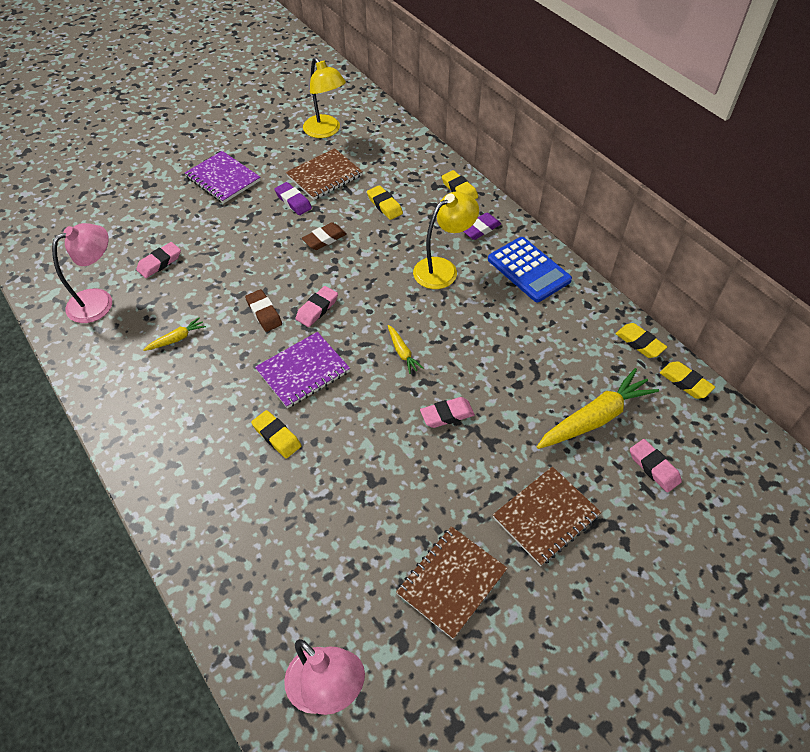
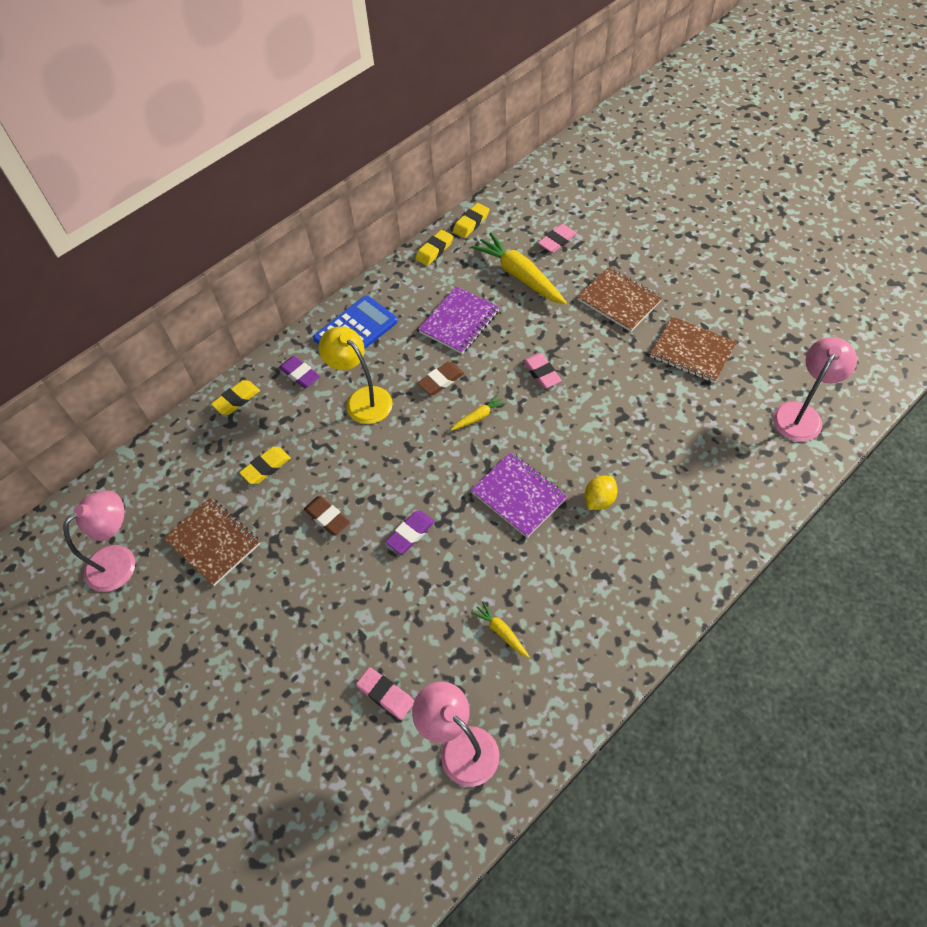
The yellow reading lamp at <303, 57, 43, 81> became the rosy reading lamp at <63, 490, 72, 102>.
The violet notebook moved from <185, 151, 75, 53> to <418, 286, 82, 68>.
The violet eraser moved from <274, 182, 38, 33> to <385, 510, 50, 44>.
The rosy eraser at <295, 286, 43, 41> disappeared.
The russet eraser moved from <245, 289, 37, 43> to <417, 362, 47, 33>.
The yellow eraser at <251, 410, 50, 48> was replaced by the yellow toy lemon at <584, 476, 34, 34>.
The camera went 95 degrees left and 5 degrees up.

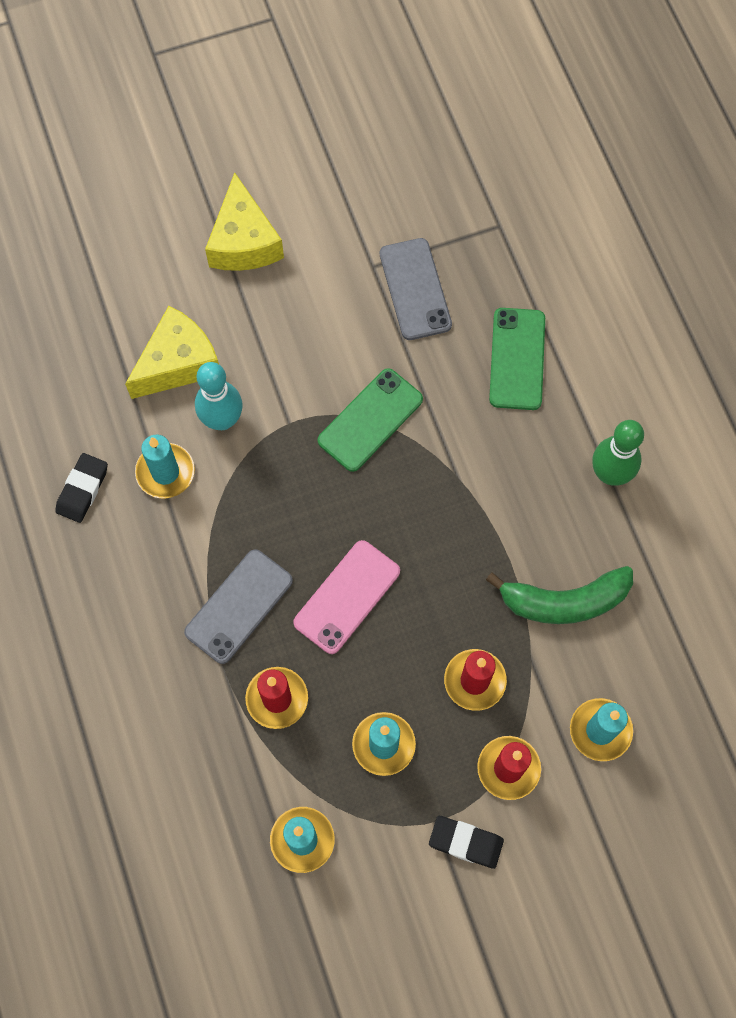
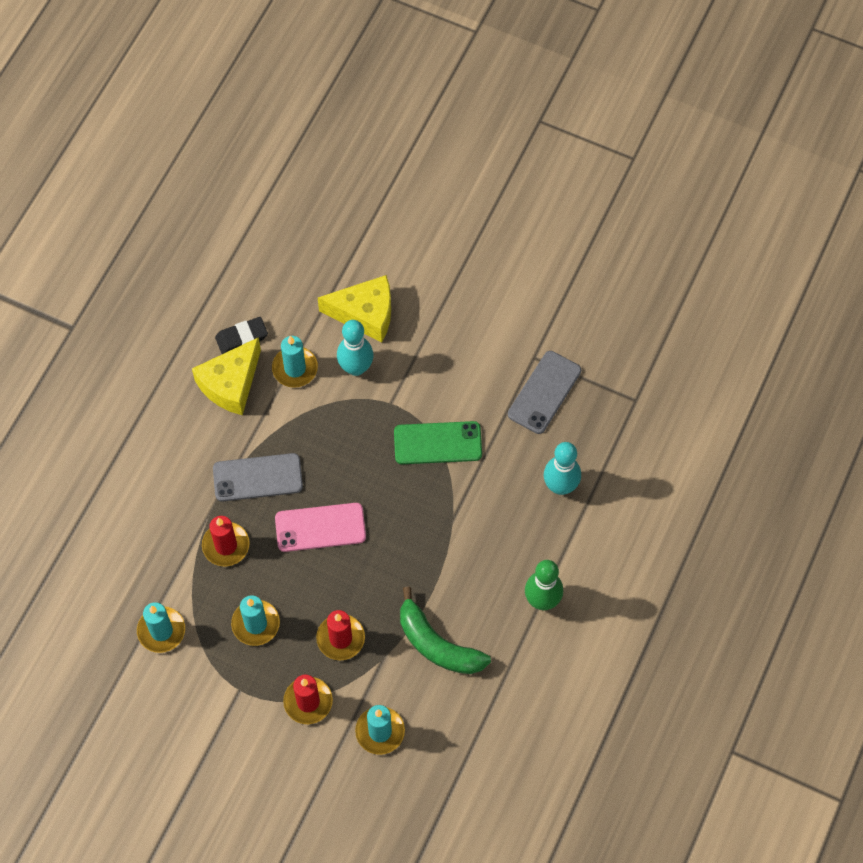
The yellow cheese moved from <205, 172, 79, 99> to <192, 337, 69, 78>.
The green phone at <489, 308, 56, 102> was replaced by the turquoise bowling pin at <544, 442, 37, 53>.
The black eraser at <429, 816, 75, 53> disappeared.
The camera went 45 degrees right and 5 degrees down.

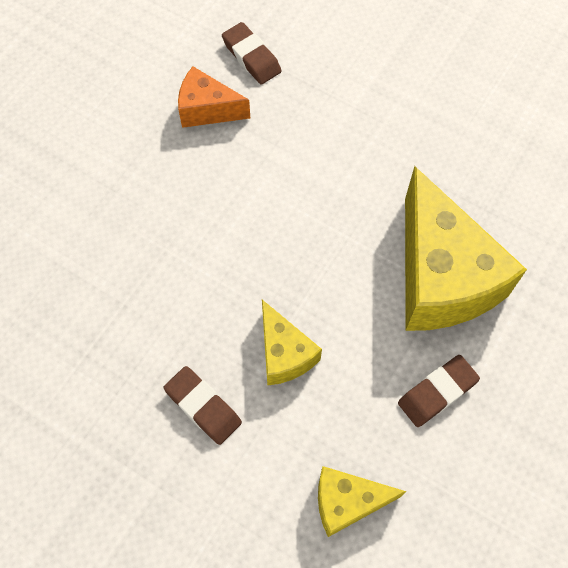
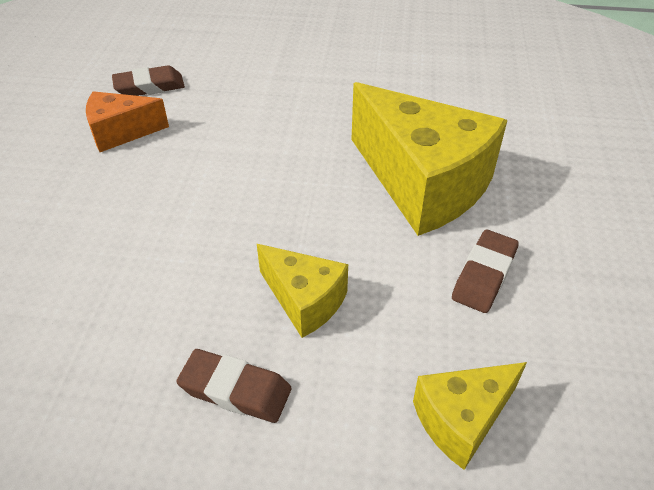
The russet eraser at <222, 22, 59, 62> turned 45 degrees counterclockwise.
The camera went 25 degrees left and 20 degrees down.

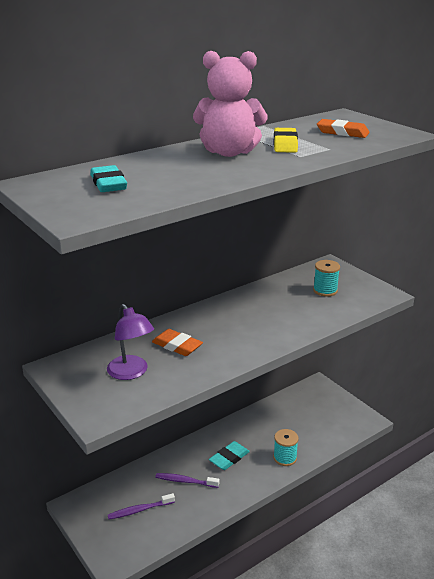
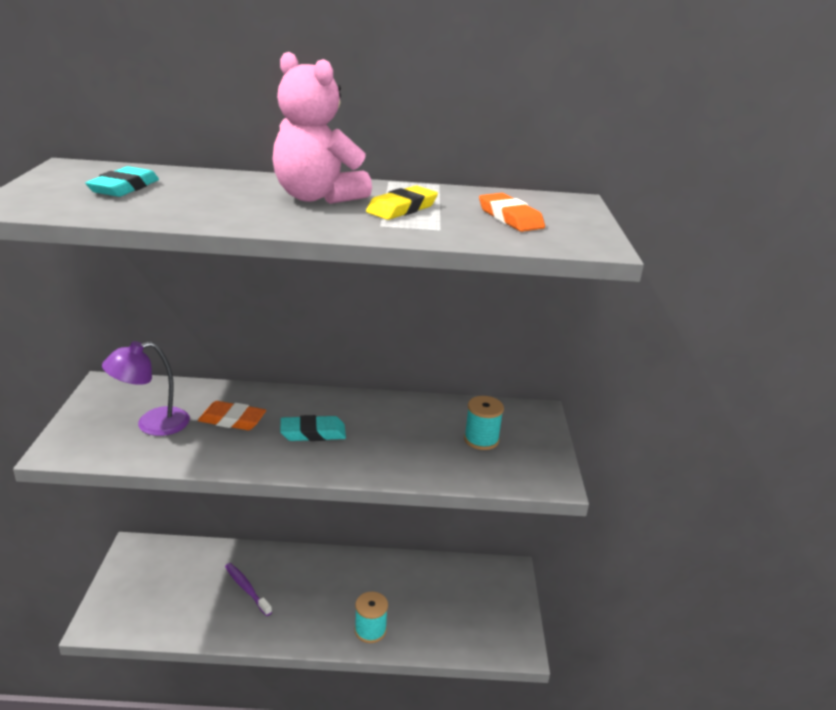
The violet reading lamp at <107, 304, 47, 76> turned 60 degrees clockwise.
The orange eraser at <152, 329, 51, 27> turned 60 degrees counterclockwise.
The turquoise eraser moved from <209, 441, 41, 29> to <280, 415, 66, 26>.
The violet tooth brush at <108, 493, 67, 27> disappeared.
The camera went 35 degrees right and 0 degrees up.

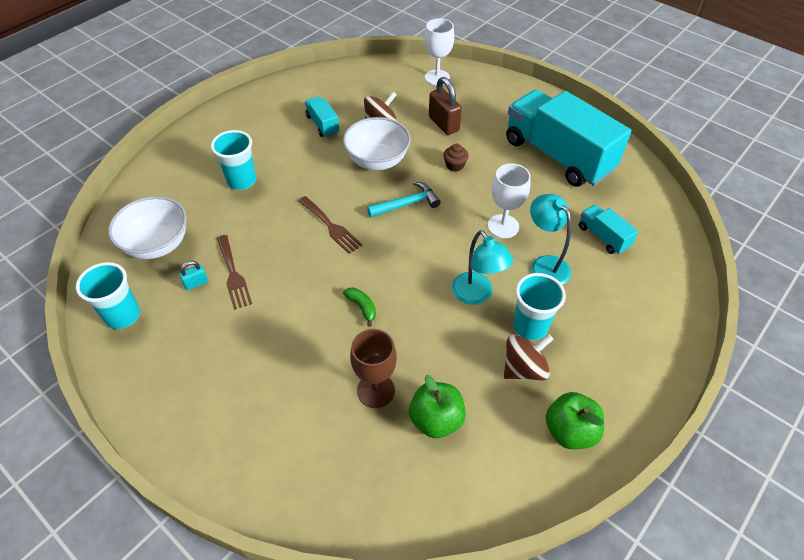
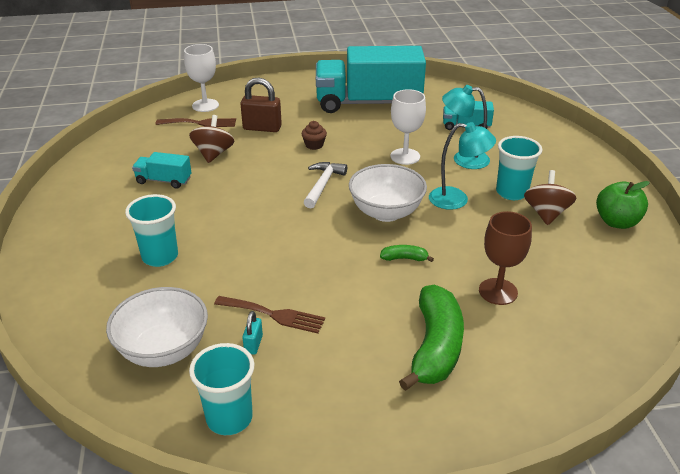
The white serving bowl moved from <343, 117, 68, 53> to <349, 164, 78, 58>.
The turquoise claw hammer at <367, 182, 74, 35> became the white claw hammer at <304, 162, 43, 46>.
The russet dinner fork moved from <299, 196, 64, 58> to <156, 118, 80, 9>.
The green apple at <409, 375, 57, 63> disappeared.
The green toy banana at <399, 285, 65, 106> appeared.
The camera went 50 degrees left and 15 degrees down.

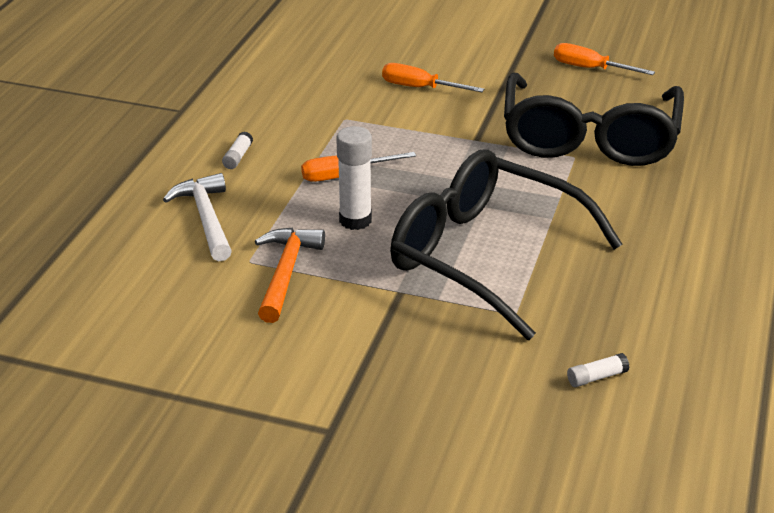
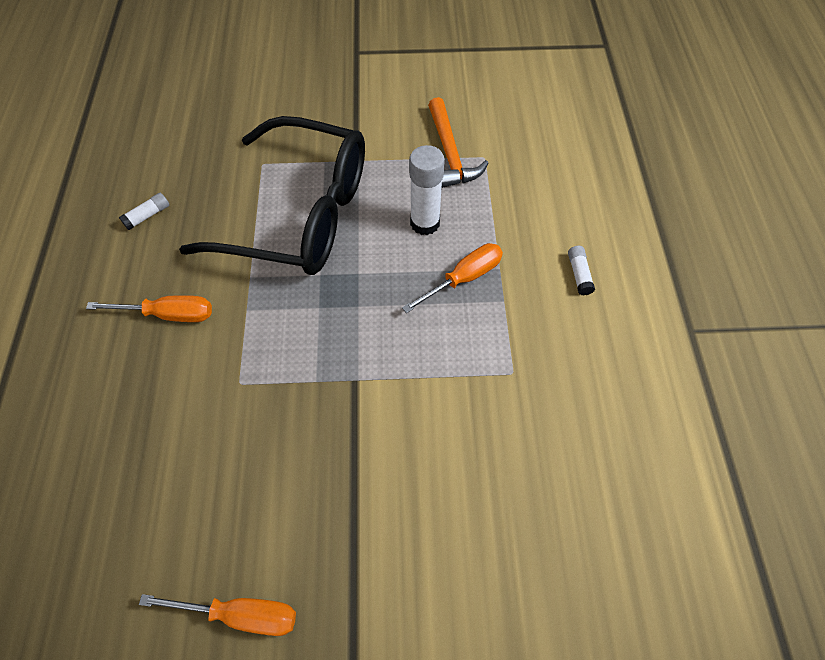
The orange screwdriver moved from <382, 63, 102, 29> to <86, 295, 126, 27>.
The black glasses at <504, 73, 180, 93> disappeared.
The white claw hammer at <163, 173, 69, 88> disappeared.
The white stick of glue moved from <567, 353, 62, 34> to <119, 193, 50, 37>.
The camera went 160 degrees right and 25 degrees up.

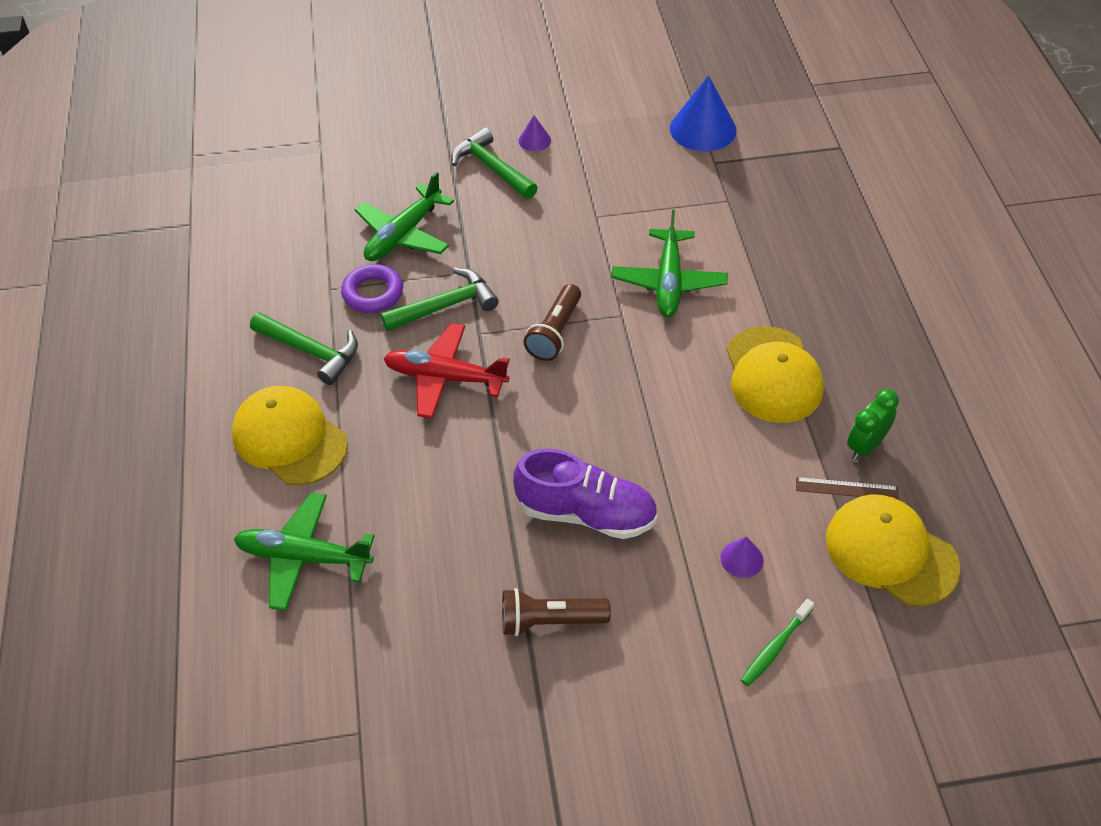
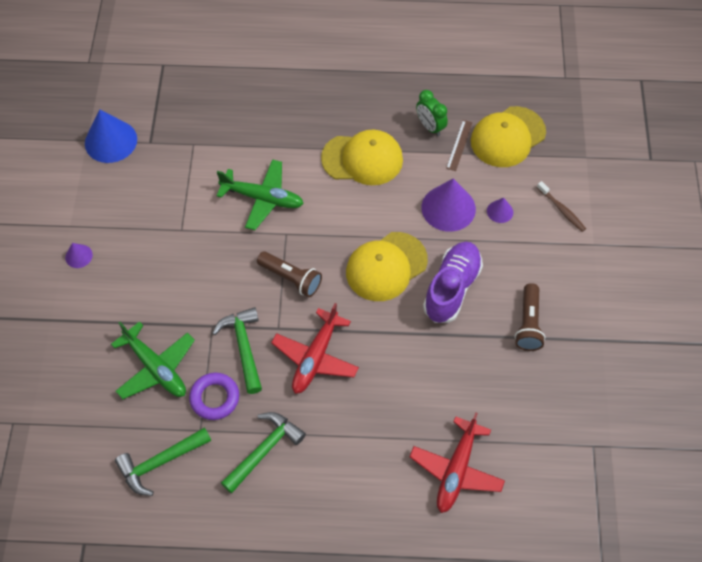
The green claw hammer moved from <451, 127, 87, 72> to <115, 427, 96, 69>.
The yellow baseball cap moved from <232, 386, 116, 100> to <346, 232, 82, 69>.
The green plane at <234, 493, 140, 118> became the red plane at <410, 412, 95, 101>.
The green tooth brush at <741, 599, 73, 87> became the russet tooth brush at <537, 181, 49, 51>.
The violet solid cone at <421, 178, 55, 54> appeared.
The camera went 80 degrees left and 10 degrees up.

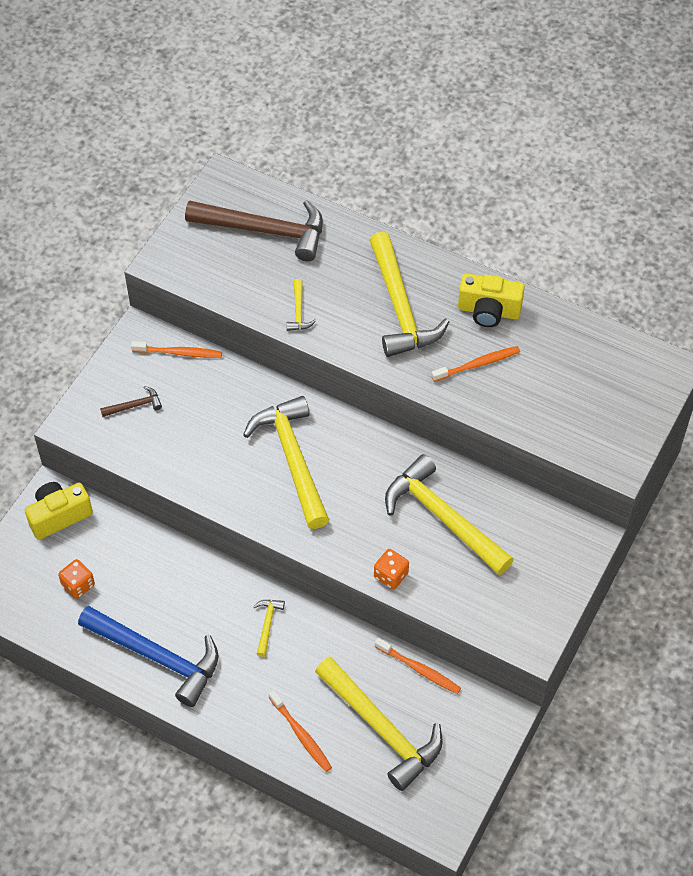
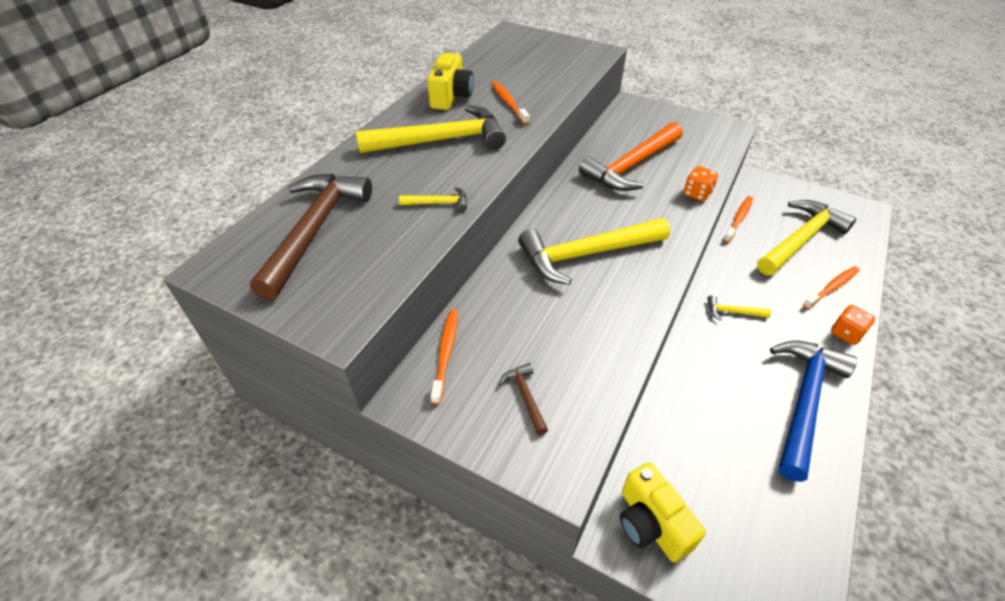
The yellow claw hammer at <385, 454, 129, 121> became the orange claw hammer at <579, 122, 104, 69>.
The orange game die moved from <58, 559, 37, 40> to <831, 305, 44, 40>.
The camera went 90 degrees left and 10 degrees down.

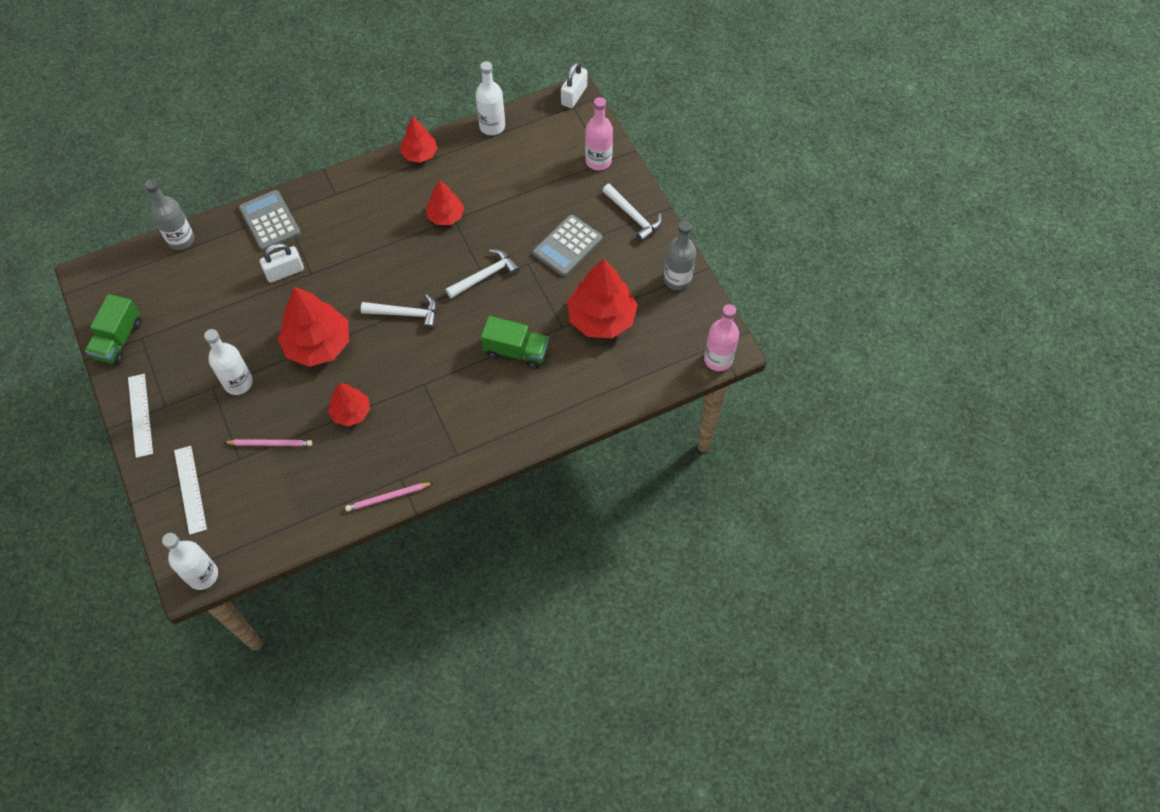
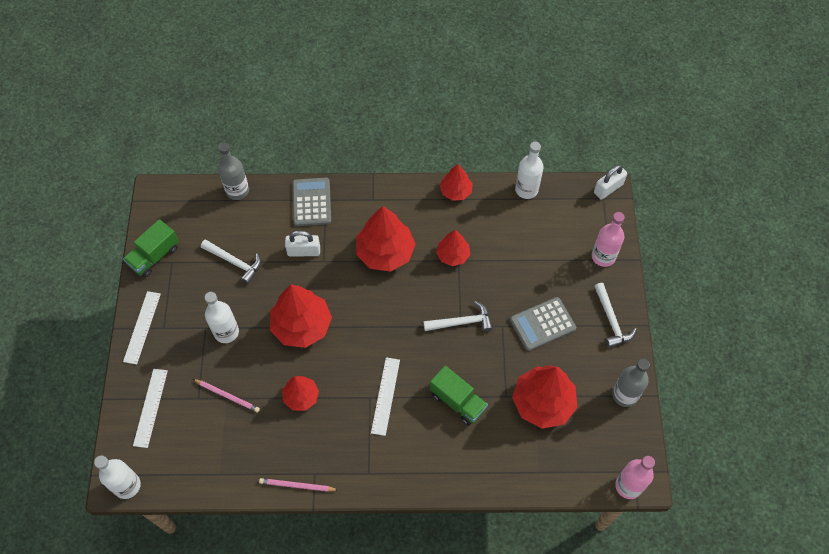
The white claw hammer moved from <361, 294, 76, 36> to <201, 239, 60, 45>.
The red fir tree at <356, 206, 60, 66> appeared.
The white straightedge at <371, 357, 29, 79> appeared.
The camera went 25 degrees right and 0 degrees up.

